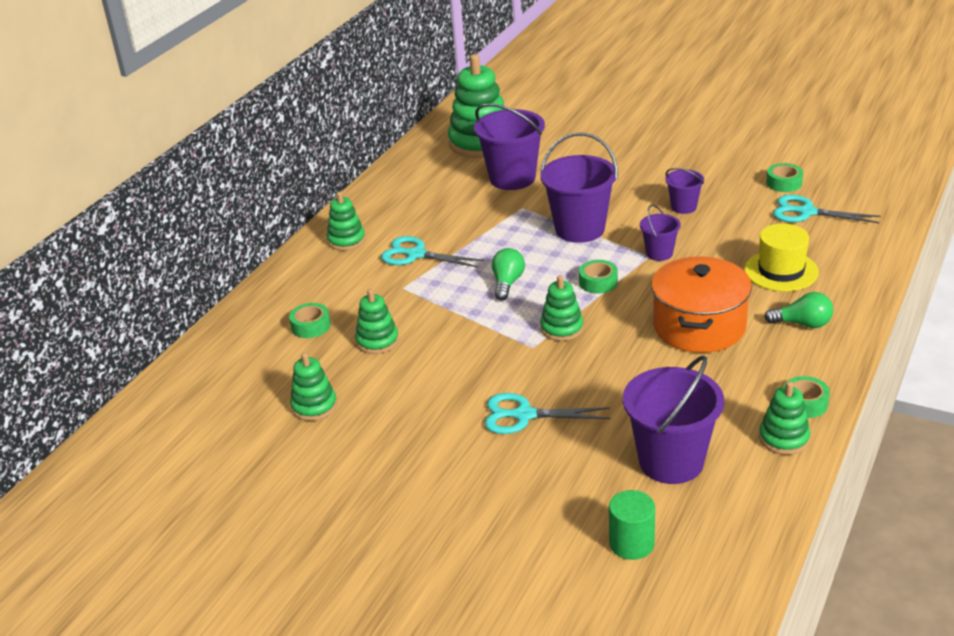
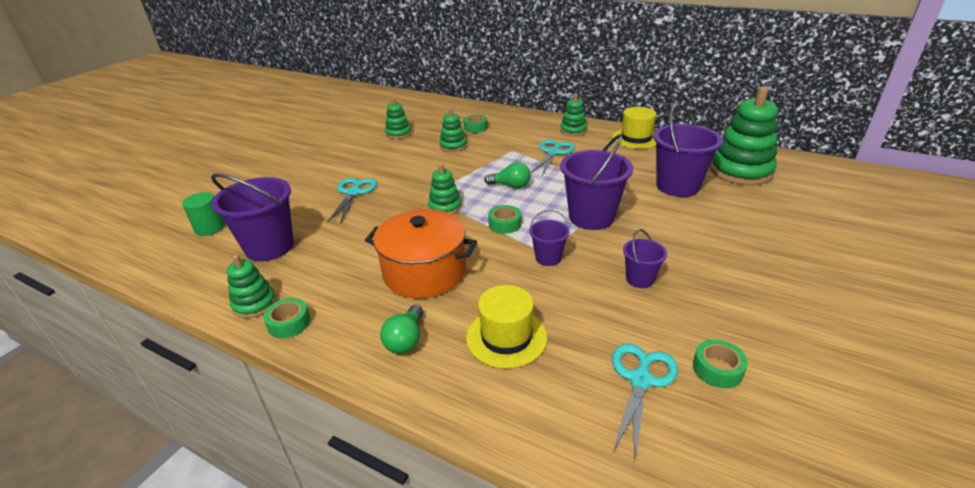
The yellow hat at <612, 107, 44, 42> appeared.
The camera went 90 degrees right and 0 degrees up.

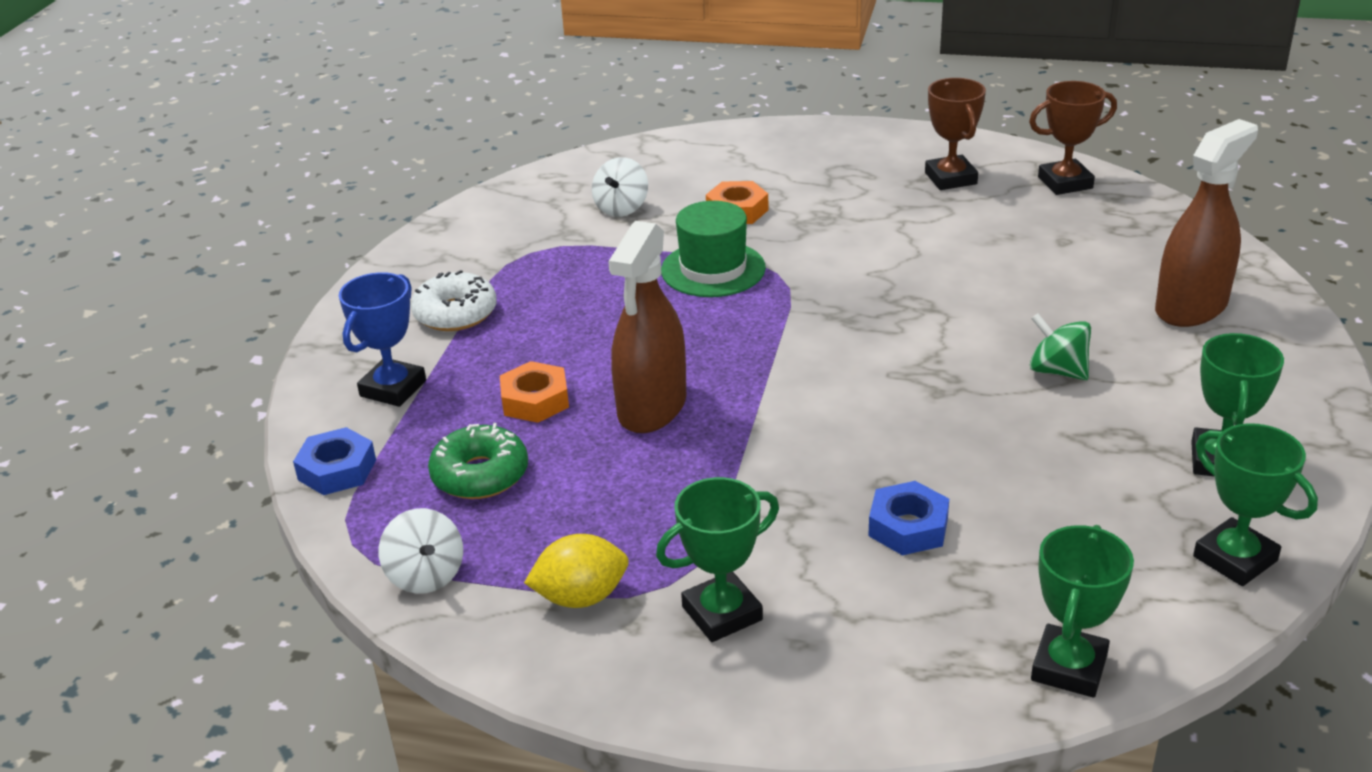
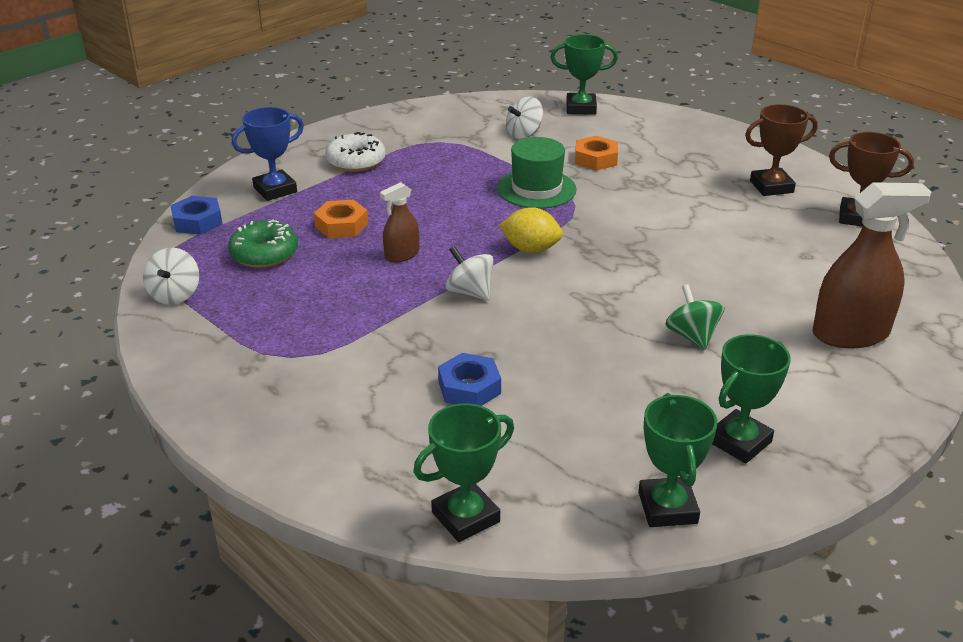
The russet trophy at <925, 78, 61, 112> turned 60 degrees clockwise.
The russet spray cleaner at <608, 221, 78, 212> changed to 0.53 times the size.
The green trophy moved from <656, 477, 123, 165> to <550, 34, 68, 81>.
The yellow toy lemon moved from <524, 534, 105, 74> to <499, 207, 64, 46>.
The white whirligig at <446, 246, 48, 54> appeared.
The camera went 30 degrees right and 0 degrees up.

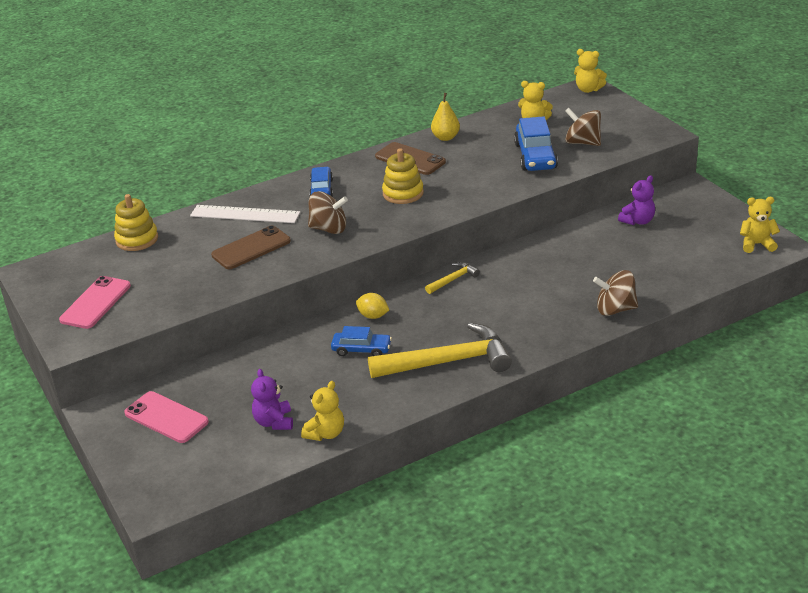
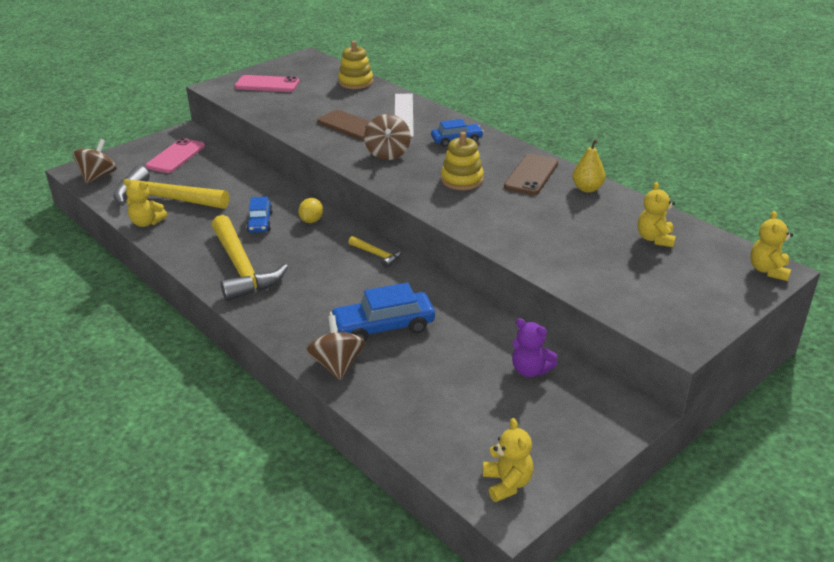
The russet whirligig moved from <565, 108, 36, 38> to <73, 139, 44, 45>.
The cobalt toy car moved from <514, 116, 44, 55> to <329, 282, 106, 60>.
The violet teddy bear at <251, 369, 42, 61> was replaced by the yellow claw hammer at <113, 166, 116, 43>.
The camera went 75 degrees right and 0 degrees up.

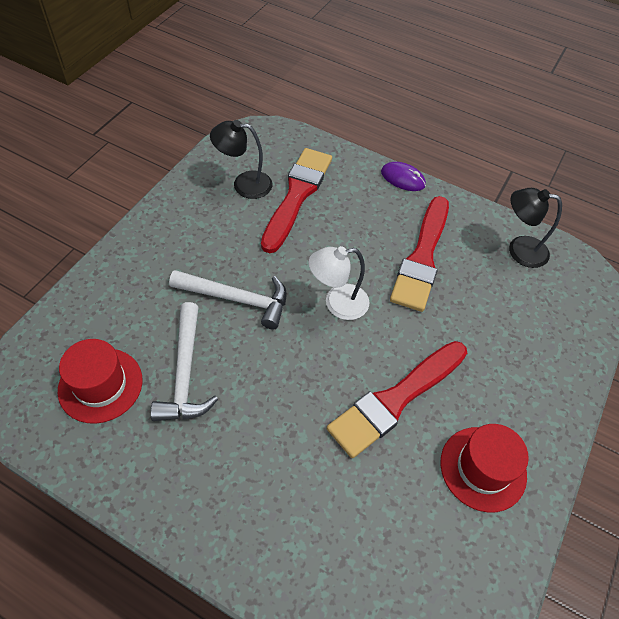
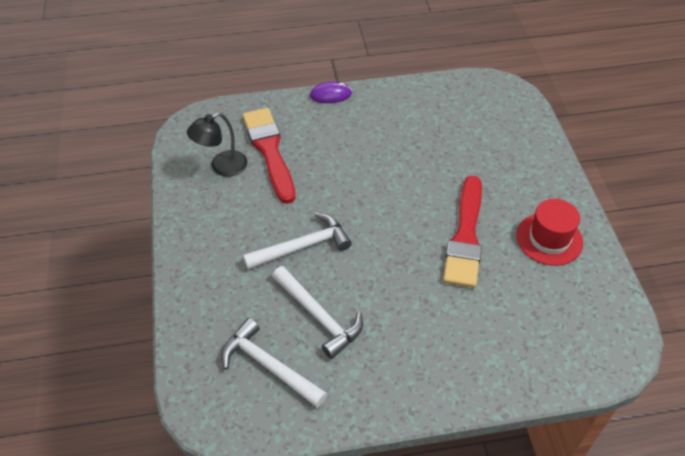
The black reading lamp at <509, 188, 53, 80> disappeared.
The red paintbrush at <390, 196, 59, 116> disappeared.
The white reading lamp at <309, 246, 61, 74> disappeared.
The red hat at <58, 339, 85, 85> was replaced by the white claw hammer at <221, 318, 106, 90>.
The camera went 35 degrees left and 5 degrees down.

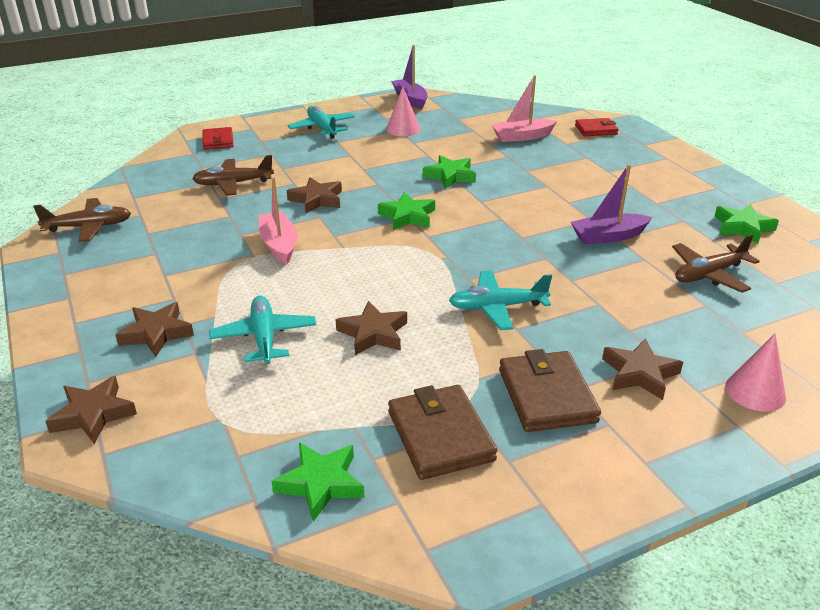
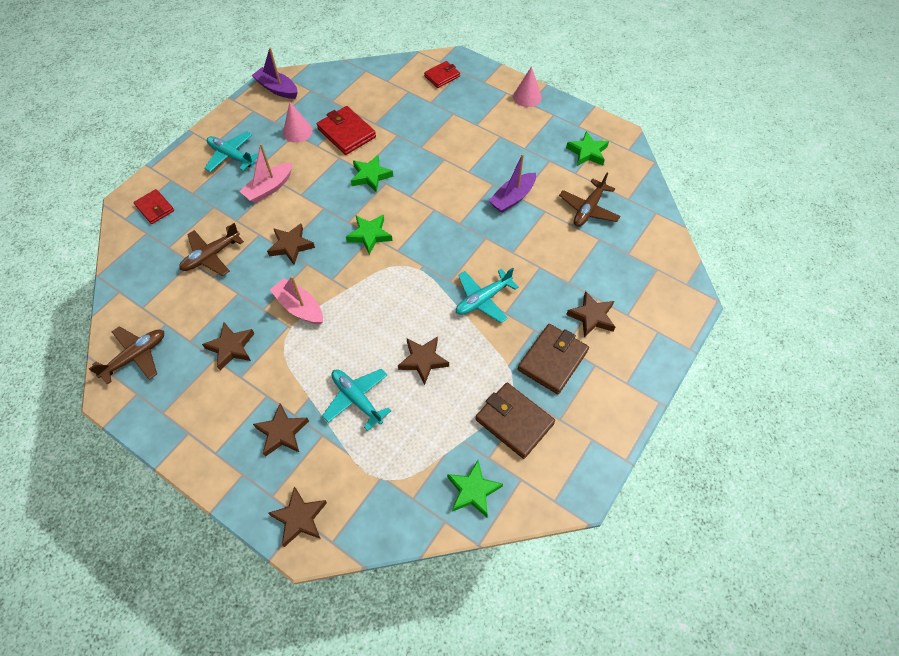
The rosy boat moved from <492, 75, 65, 67> to <239, 144, 54, 59>.
The rosy solid cone moved from <725, 333, 61, 79> to <513, 66, 29, 41>.
The russet billfold at <499, 349, 102, 83> turned 75 degrees clockwise.
The red billfold at <317, 106, 59, 49> appeared.
The russet star at <202, 323, 53, 47> appeared.
The camera went 30 degrees left and 25 degrees up.

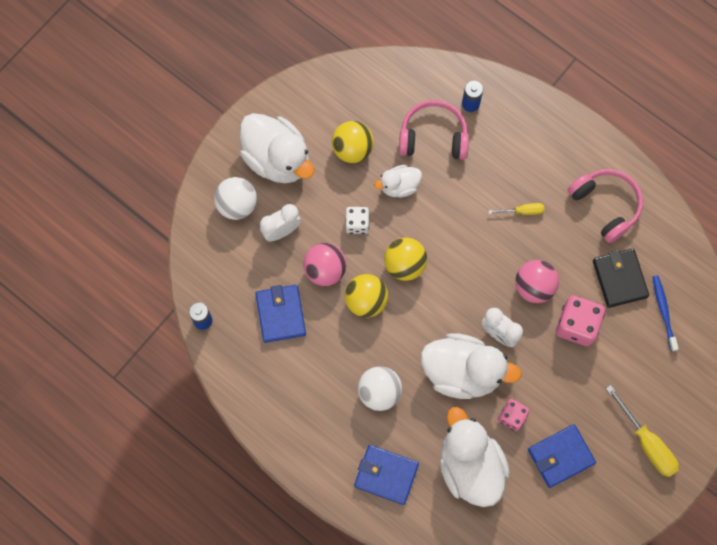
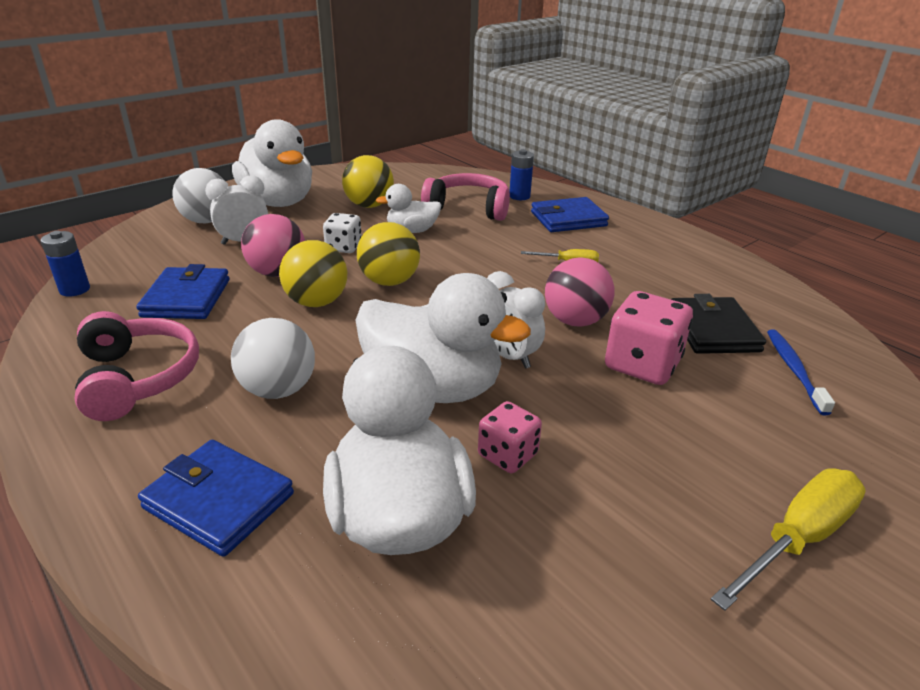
The rosy headphones moved from <568, 169, 75, 74> to <75, 311, 124, 110>.
The yellow screwdriver at <606, 385, 73, 92> turned 105 degrees counterclockwise.
The cobalt billfold moved from <528, 424, 68, 64> to <531, 197, 78, 35>.
The camera went 10 degrees right and 40 degrees down.

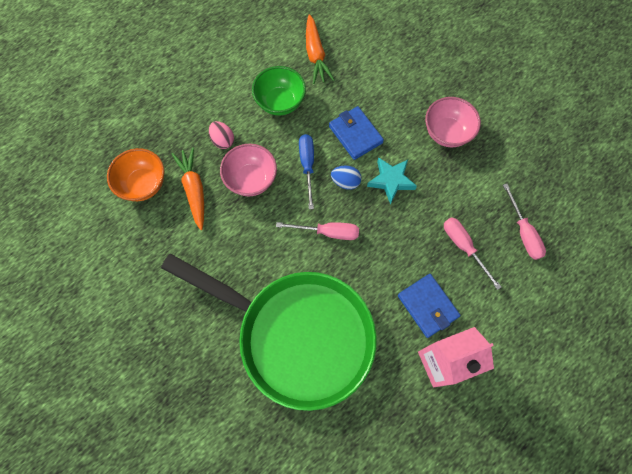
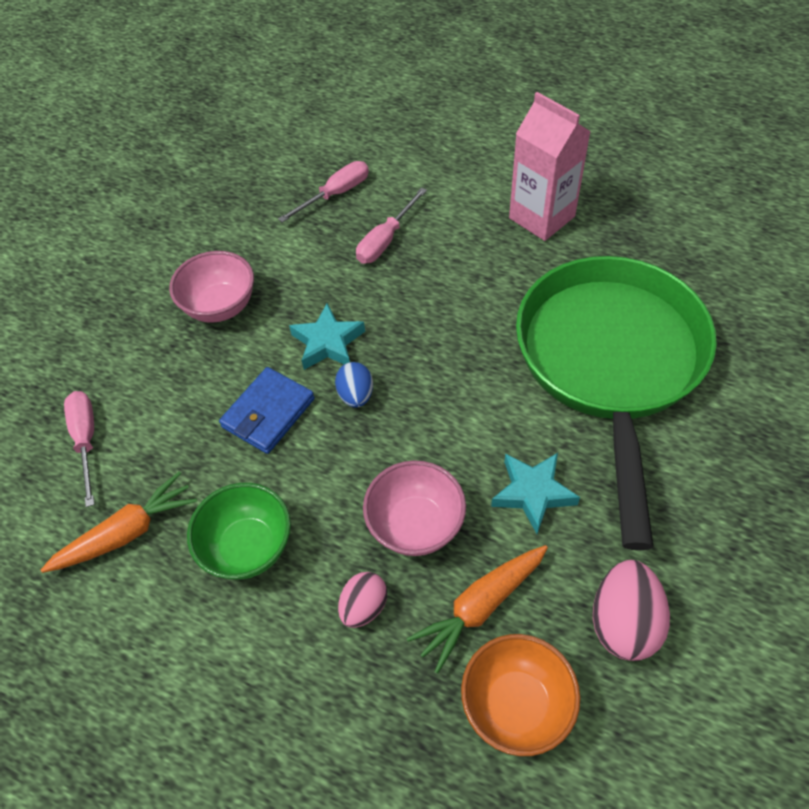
The cobalt screwdriver at <299, 134, 15, 75> disappeared.
The rosy screwdriver moved from <276, 222, 83, 18> to <64, 391, 31, 116>.
The cobalt billfold at <398, 274, 63, 64> disappeared.
The turquoise star at <491, 453, 89, 81> appeared.
The rosy toy egg at <593, 560, 77, 101> appeared.
The camera went 110 degrees left and 15 degrees down.

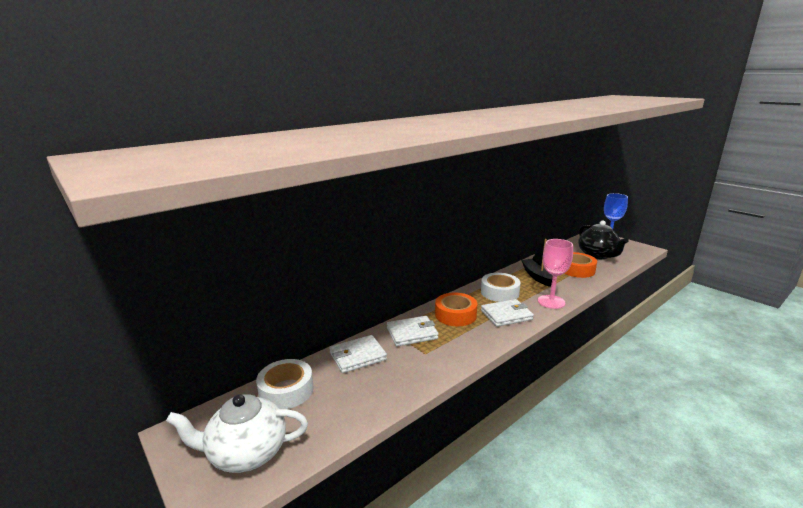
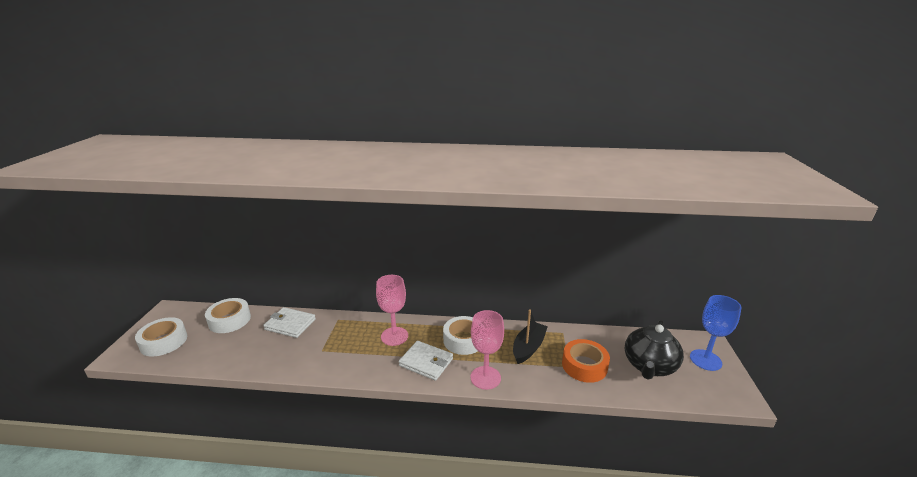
The orange sticky tape at <435, 293, 42, 33> was replaced by the rosy wine glass at <376, 275, 32, 71>.
The white billfold at <387, 316, 52, 30> disappeared.
The white china teapot at <166, 394, 142, 79> was replaced by the white sticky tape at <135, 317, 52, 40>.
The camera went 45 degrees right and 5 degrees up.

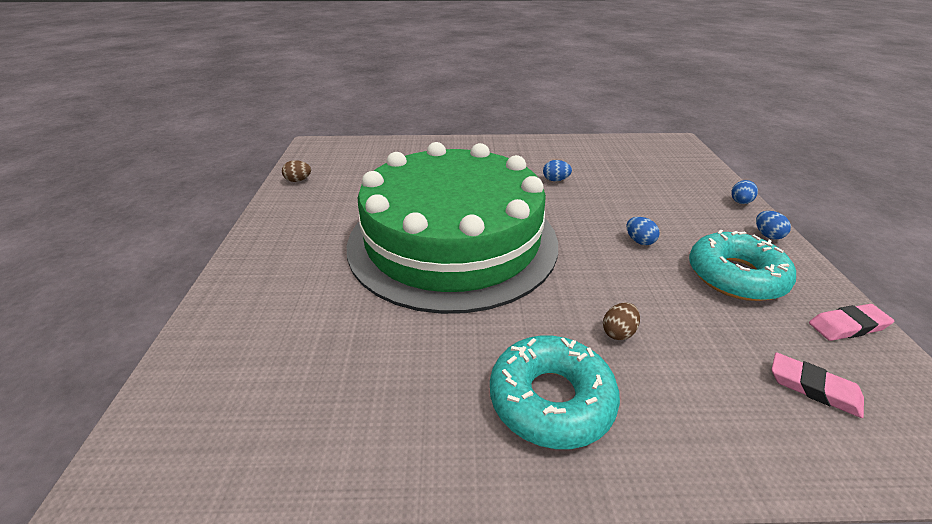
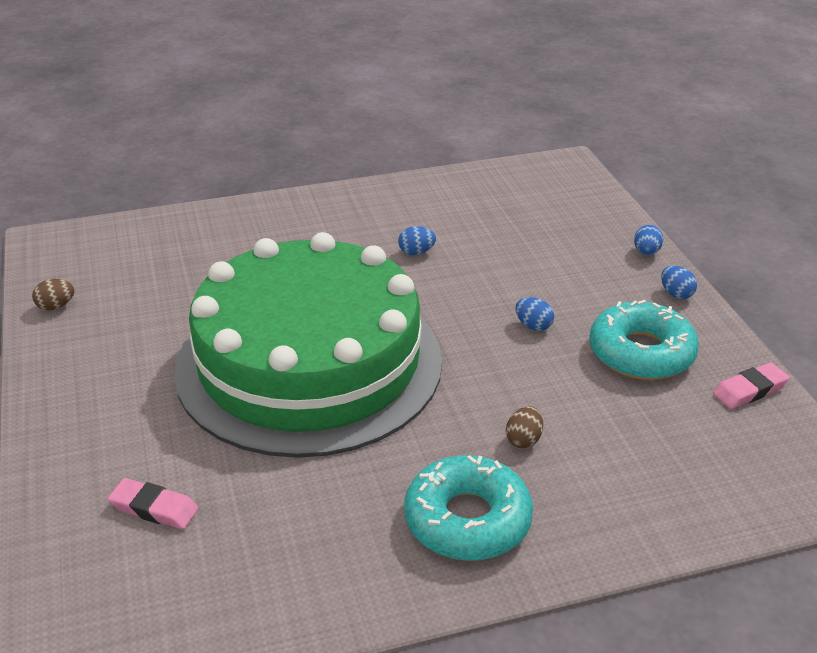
The rosy eraser moved from <772, 352, 92, 66> to <108, 478, 91, 51>.
The camera went 15 degrees left and 0 degrees up.

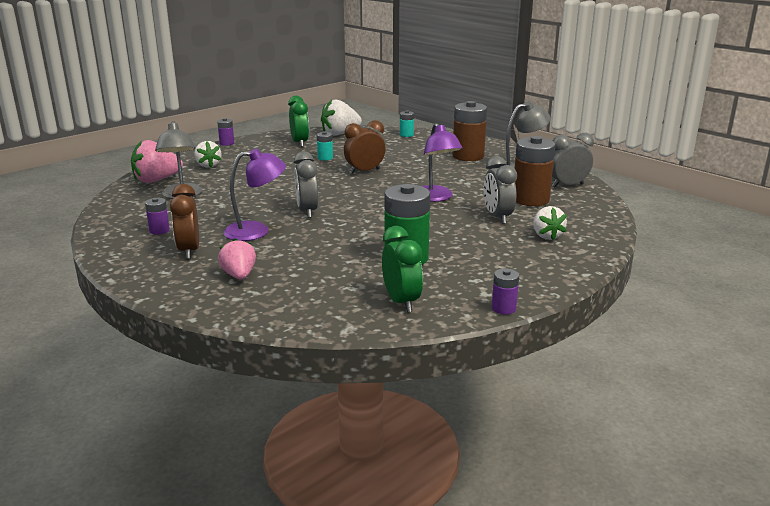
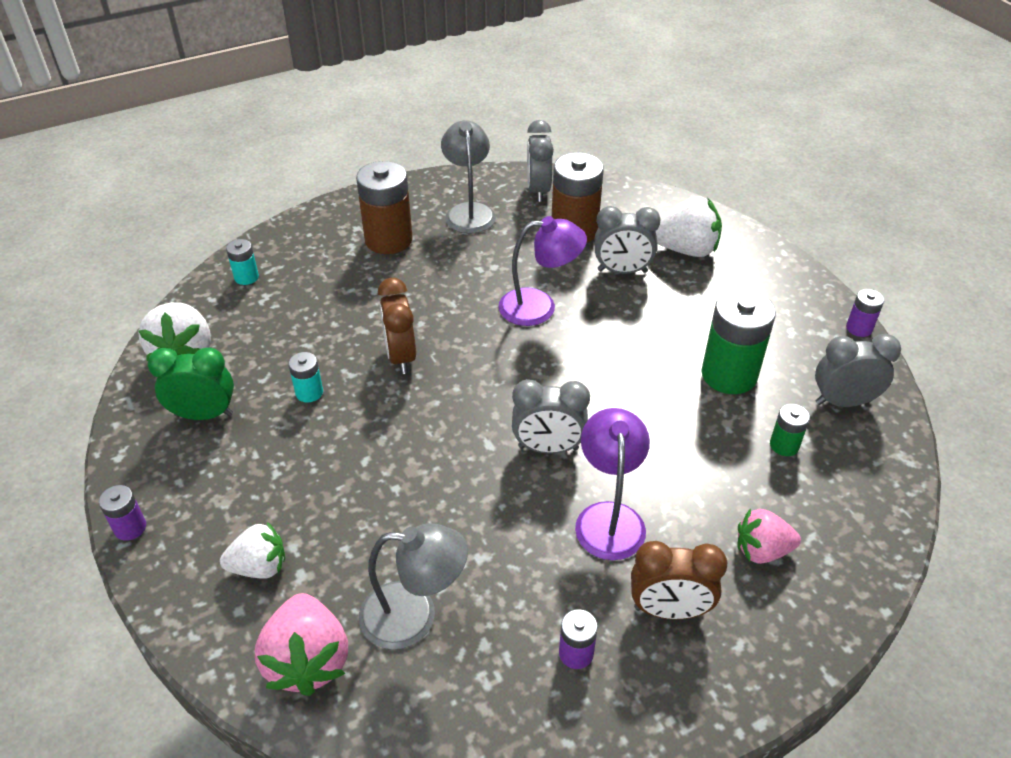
The white berry at <533, 206, 34, 34> changed to 1.51 times the size.
The green clock at <382, 226, 41, 86> became the grey clock at <815, 334, 86, 73>.
The green power cell at <770, 404, 40, 52> appeared.
The camera went 75 degrees left and 20 degrees up.

